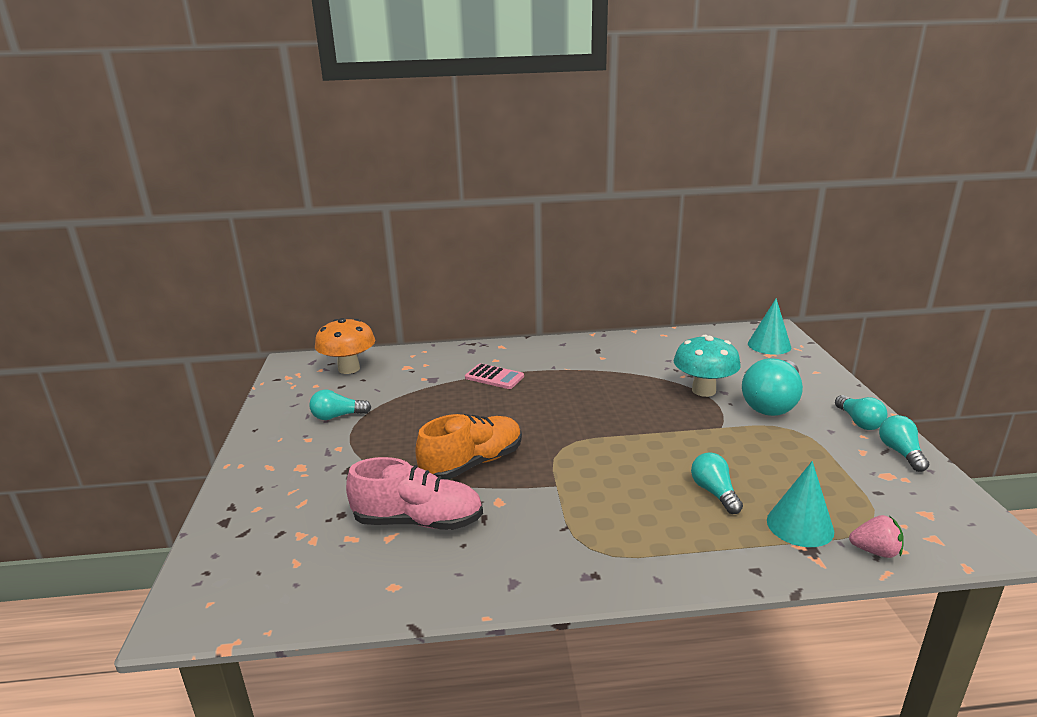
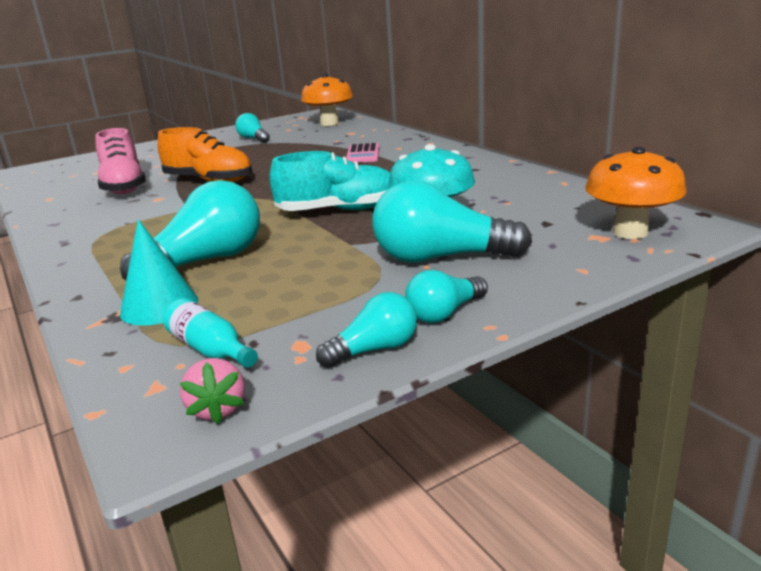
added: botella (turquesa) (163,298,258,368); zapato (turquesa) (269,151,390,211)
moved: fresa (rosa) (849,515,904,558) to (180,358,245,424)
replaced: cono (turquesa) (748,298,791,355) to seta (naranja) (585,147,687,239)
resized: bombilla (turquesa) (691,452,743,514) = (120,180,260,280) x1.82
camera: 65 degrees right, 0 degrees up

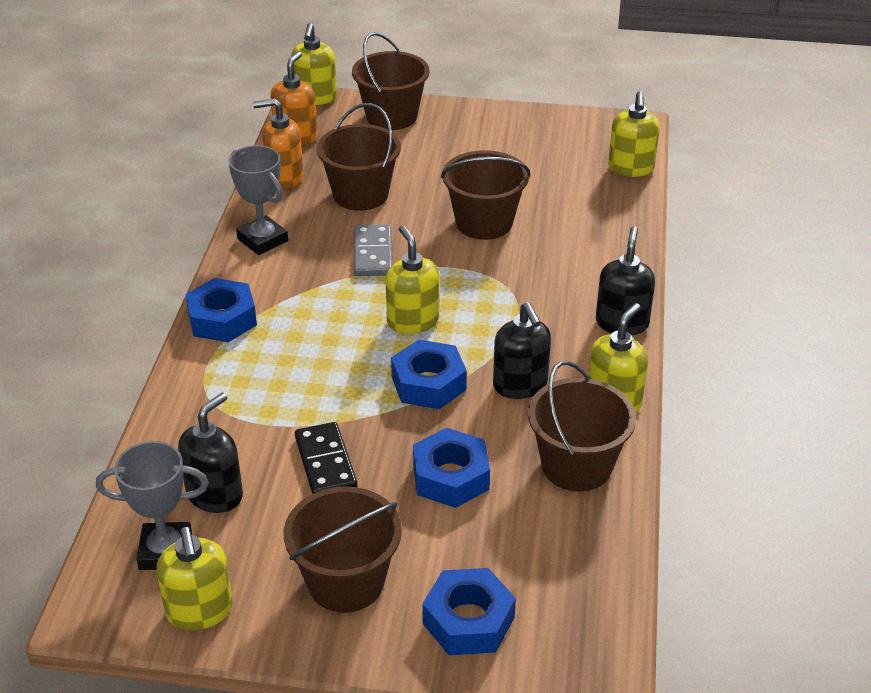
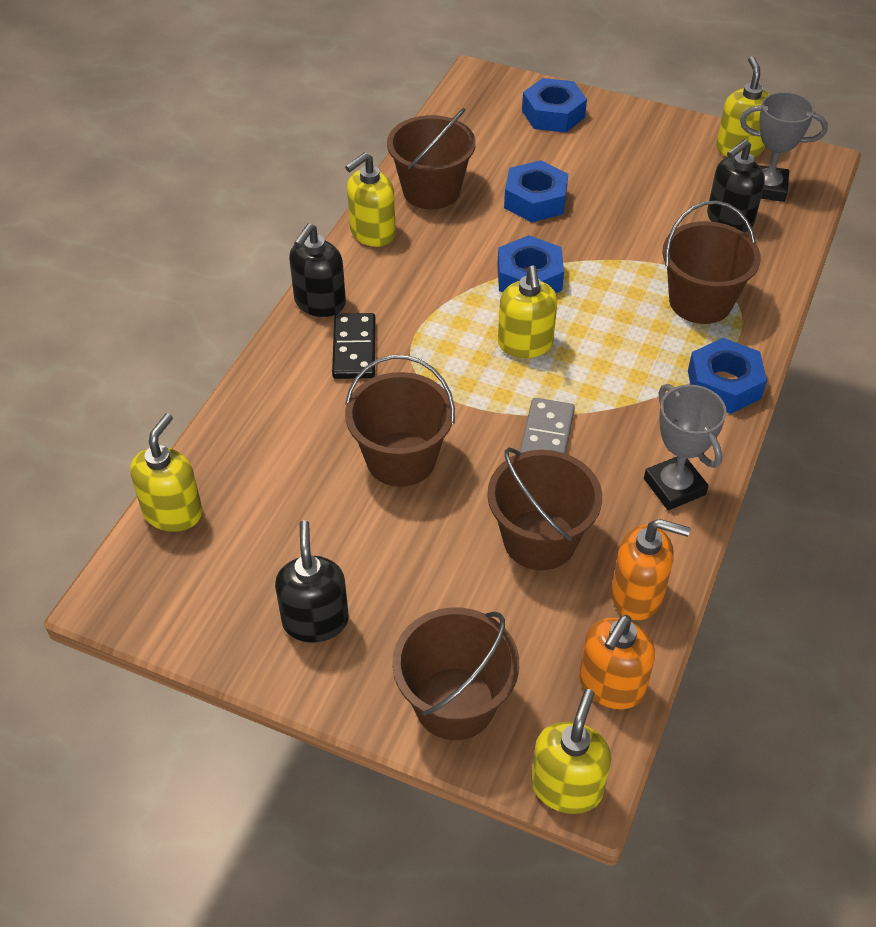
moved: balde (marrón) (283,486,402,613) to (662,201,761,324); ficha de dominó (negro) (295,422,357,494) to (332,313,376,379); dispensador de jabón (negro) (493,302,551,399) to (275,520,349,642)
camera: 165 degrees left, 10 degrees up

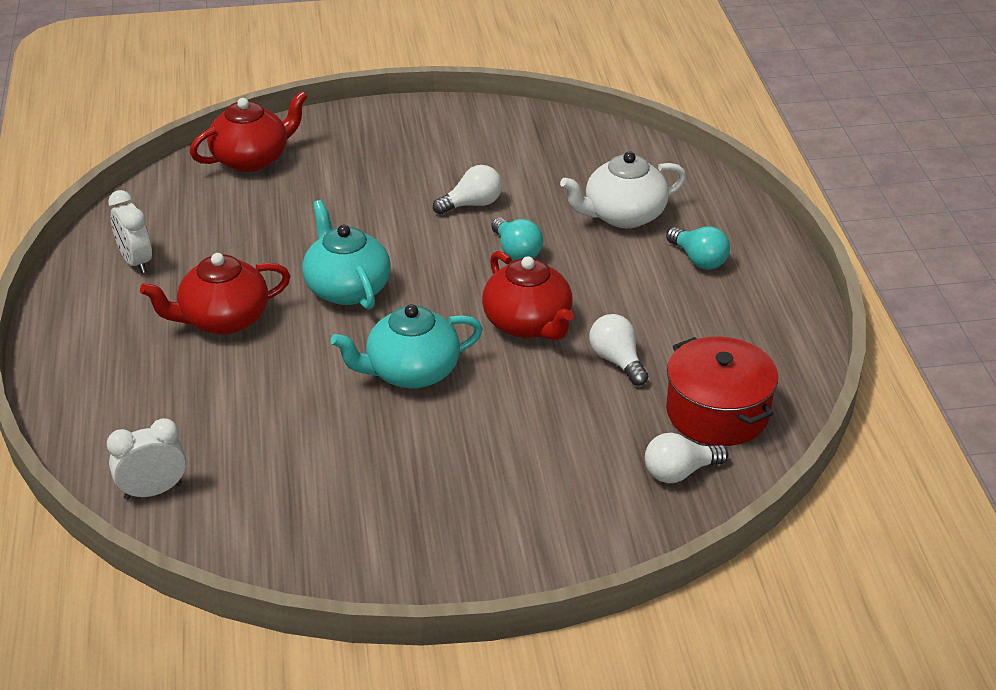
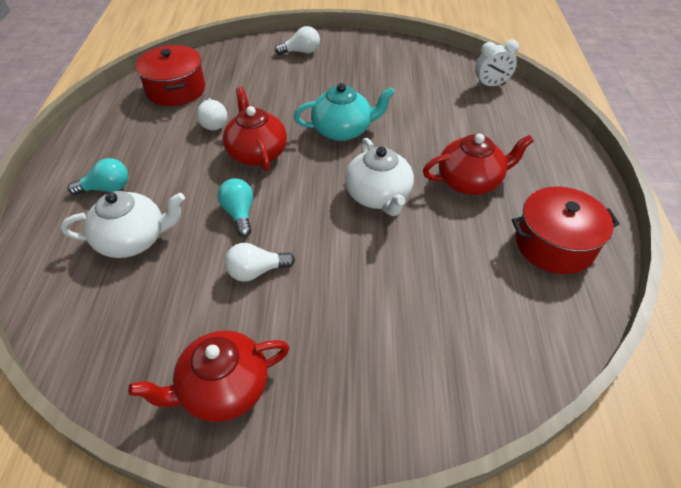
moved: tetera (rojo) (190,91,308,172) to (128,330,290,422); bombilla (blanco) (645,433,729,483) to (275,26,320,55)
replaced: despertador (blanco) (108,190,152,273) to olla (rojo) (512,186,620,274)
recoloured: tetera (turquesa) (302,200,391,310) to tetera (blanco) (345,138,414,216)
turned: bombilla (turquesa) (666,226,730,269) = (68,158,128,195) 105 degrees clockwise
camera: 170 degrees left, 10 degrees up

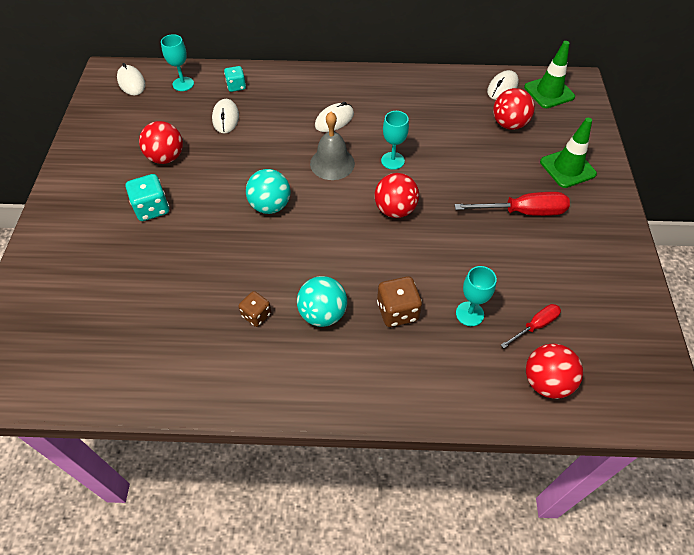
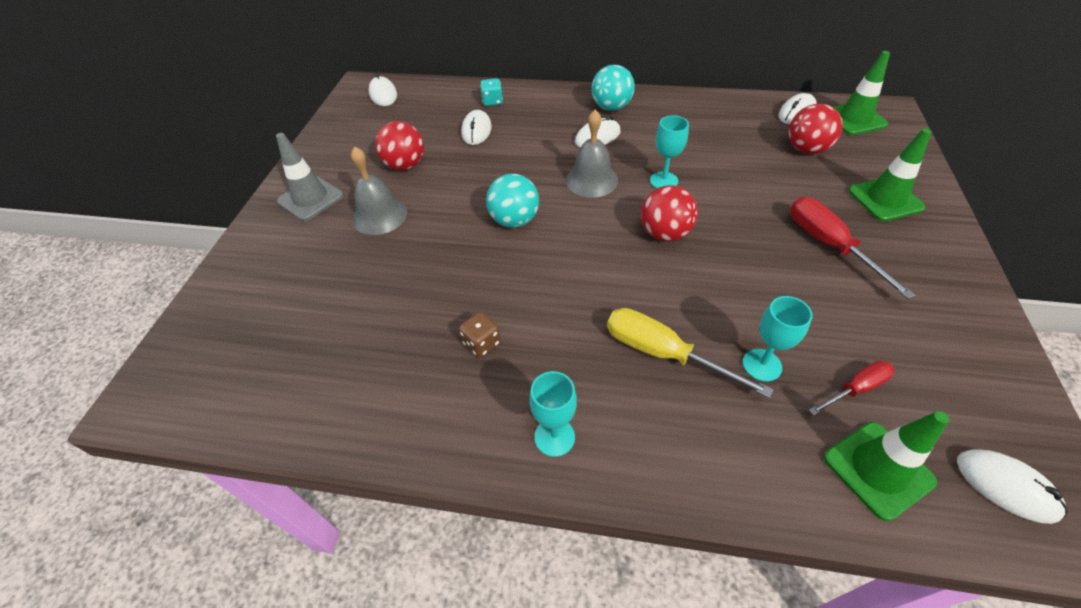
added: cono de tráfico (gris) (276,133,344,221); ratón (blanco) (957,449,1068,524)
moved: copa (turquesa) (161,34,194,91) to (529,371,577,457); pelota (turquesa) (297,276,347,327) to (591,65,635,111)
replaced: dado (turquesa) (126,174,169,221) to campana (gris) (351,146,407,235); dado (marrón) (377,276,422,327) to destornillador (amarillo) (607,308,774,398); pelota (rojo) (526,344,583,399) to cono de tráfico (verde) (824,411,949,521)
turned: destornillador (rojo) (454,192,570,216) = (791,197,915,299) 120 degrees counterclockwise
camera: 10 degrees right, 5 degrees down

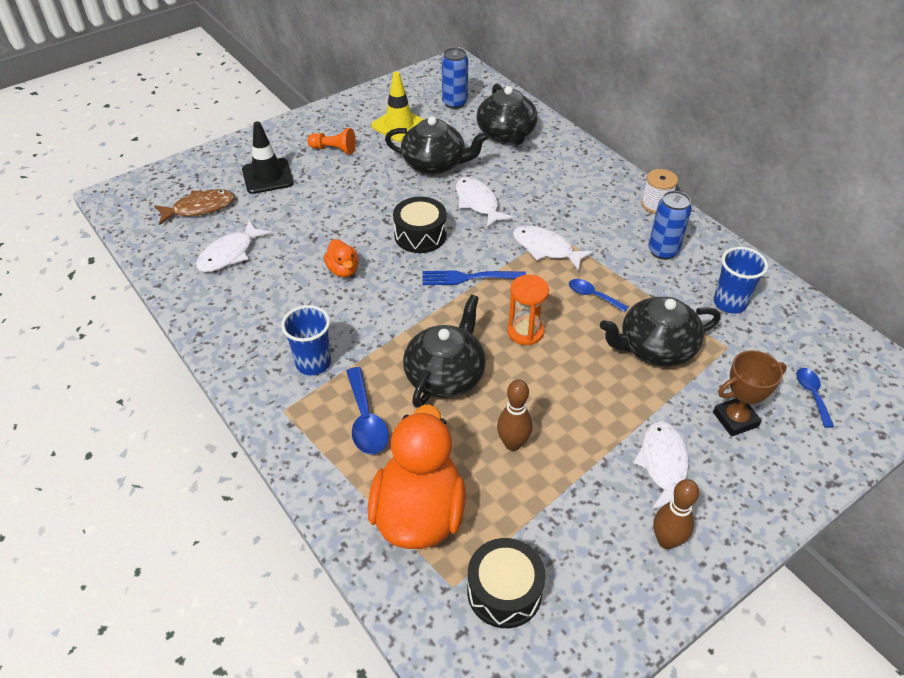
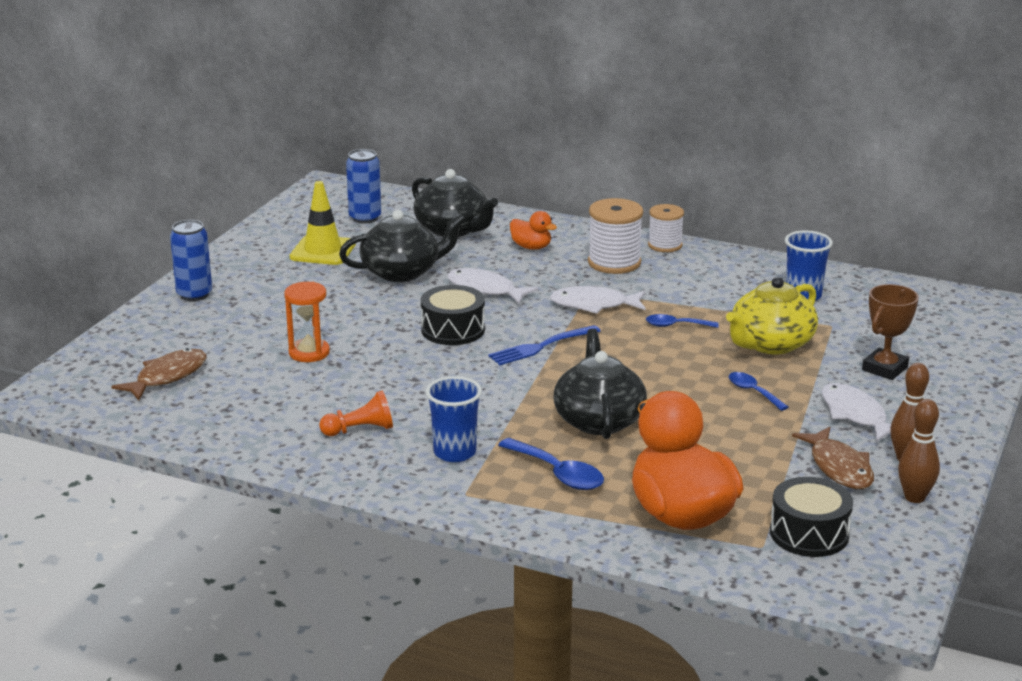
removed: pez (blanco) (196,221,271,272); cono de tráfico (negro) (242,121,294,194)
added: carrete (blanco) (588,198,643,274); pez (marrón) (792,427,874,489)
moved: peón (naranja) (307,128,356,155) to (319,391,393,436); pato (naranja) (324,239,359,277) to (510,211,557,250); bolo (marrón) (497,379,533,451) to (898,399,940,503); reloj de arena (naranja) (507,275,549,345) to (284,282,330,362); lata (azul) (648,191,692,260) to (170,220,212,301); cuchara (azul) (797,368,834,428) to (729,372,788,411)
recoloured: tetera (negro) (600,296,721,367) to tetera (amarillo) (726,277,818,354)
camera: 30 degrees left, 20 degrees down

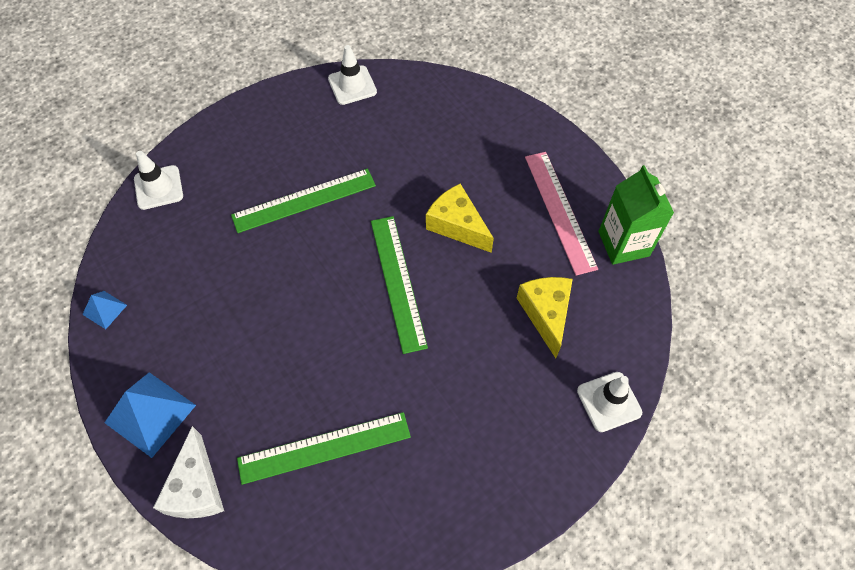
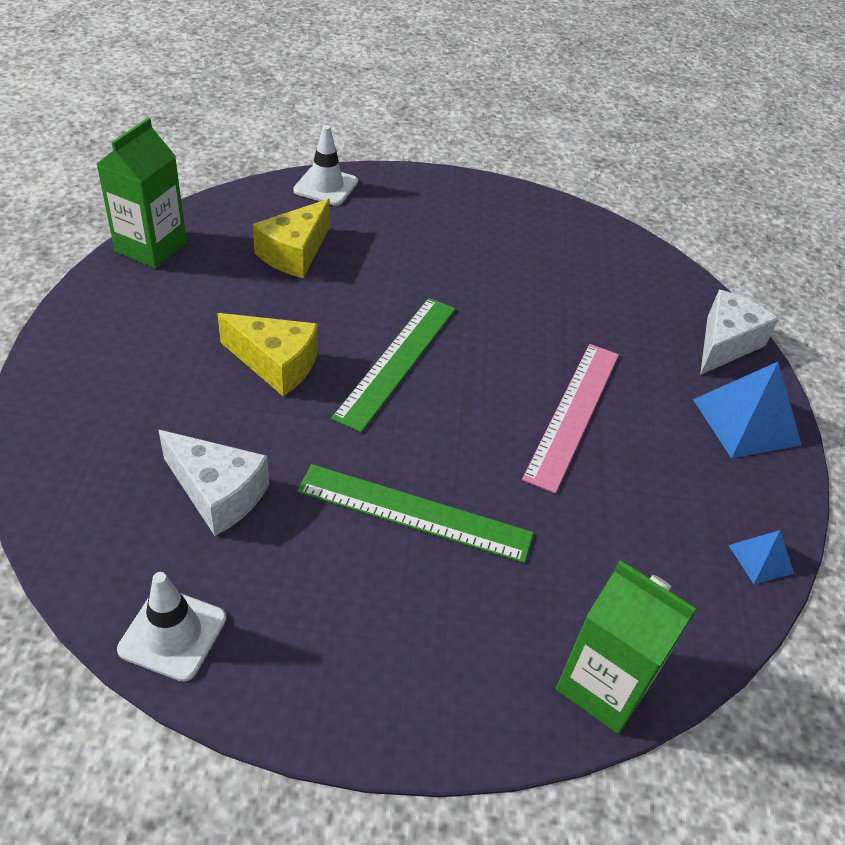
removed: regla (verde) (237,412,411,485)
added: queso (blanco) (158,430,269,536)
moved: regla (rosa) (525,152,598,276) to (522,344,619,494)
replaced: cono de tráfico (blanco) (134,151,183,210) to cartón de leche (verde) (556,560,697,734)
turned: queso (amarillo) (426,184,494,253) = (217,313,318,396) 60 degrees counterclockwise
camera: 145 degrees left, 15 degrees down

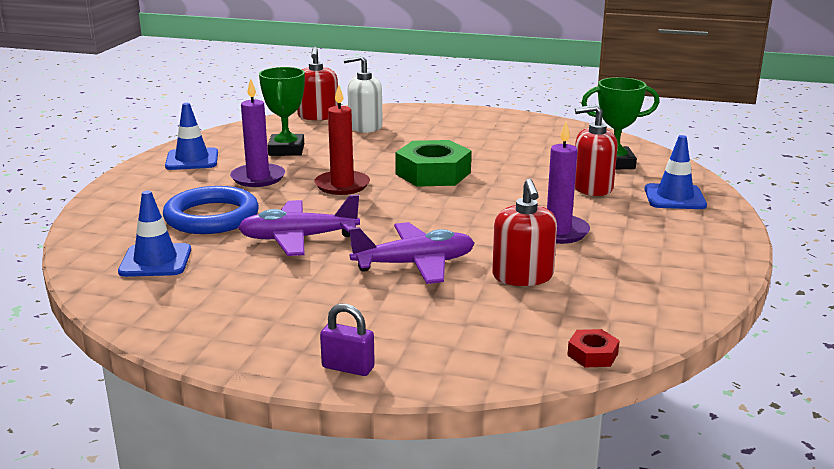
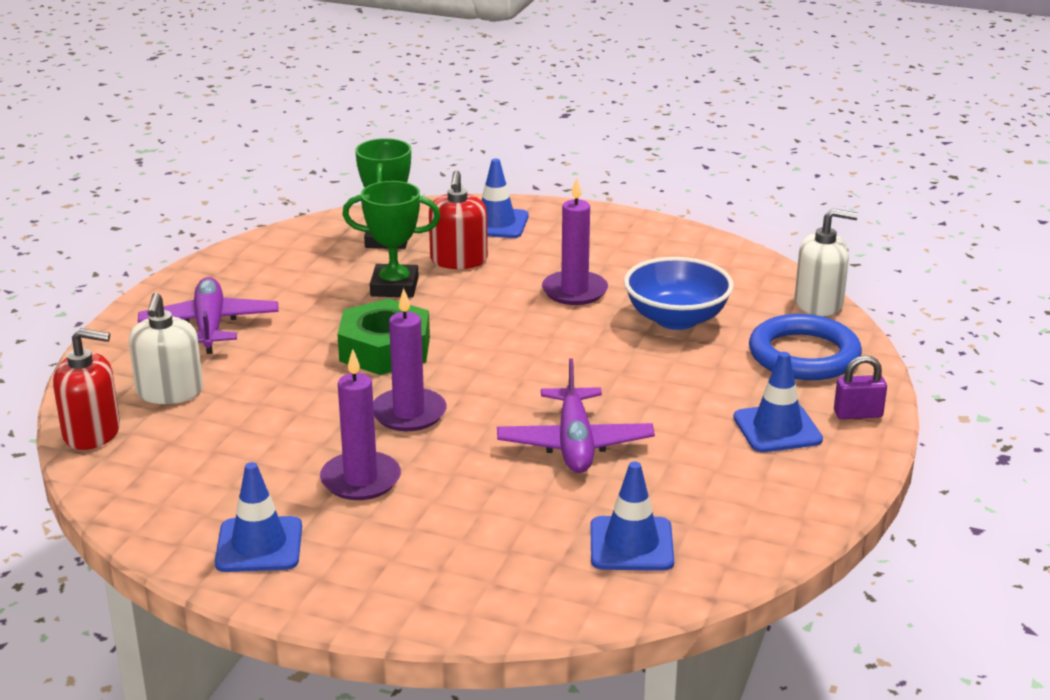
added: cono de tráfico (azul) (733,352,823,452)
moved: anillo (azul) (163,186,259,234) to (749,314,862,380); trofeo (verde) (259,67,305,156) to (342,181,441,298); avión (morado) (349,222,474,284) to (138,277,279,354)
replaced: dispensador de jabón (rojo) (492,179,557,286) to cuenco (azul) (624,257,734,330); tuerca (rojo) (567,329,620,367) to dispensador de jabón (blanco) (795,208,858,316)
recoloured: vela (rojo) (314,84,370,195) to vela (morado) (373,288,447,431)
turned: candado (morado) (320,303,375,376) = (834,355,887,419) 60 degrees clockwise
camera: 85 degrees left, 5 degrees up

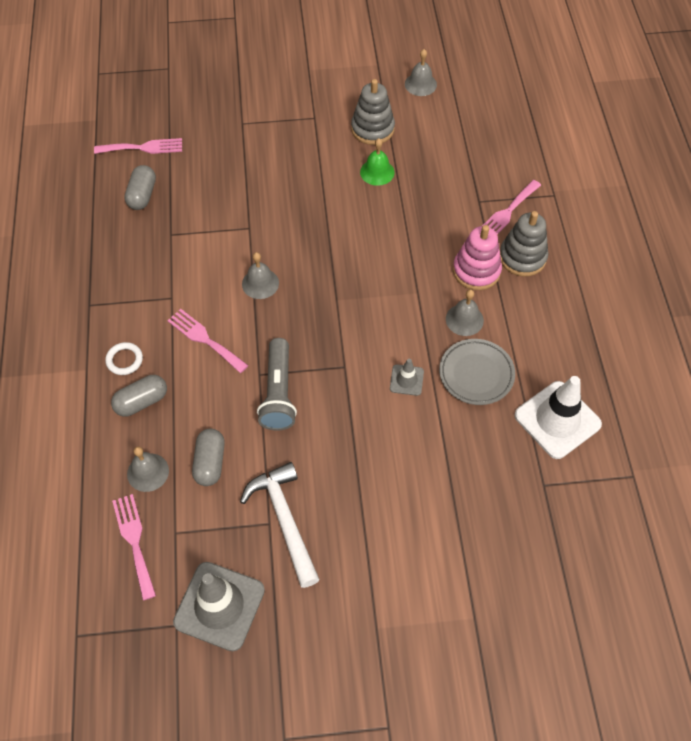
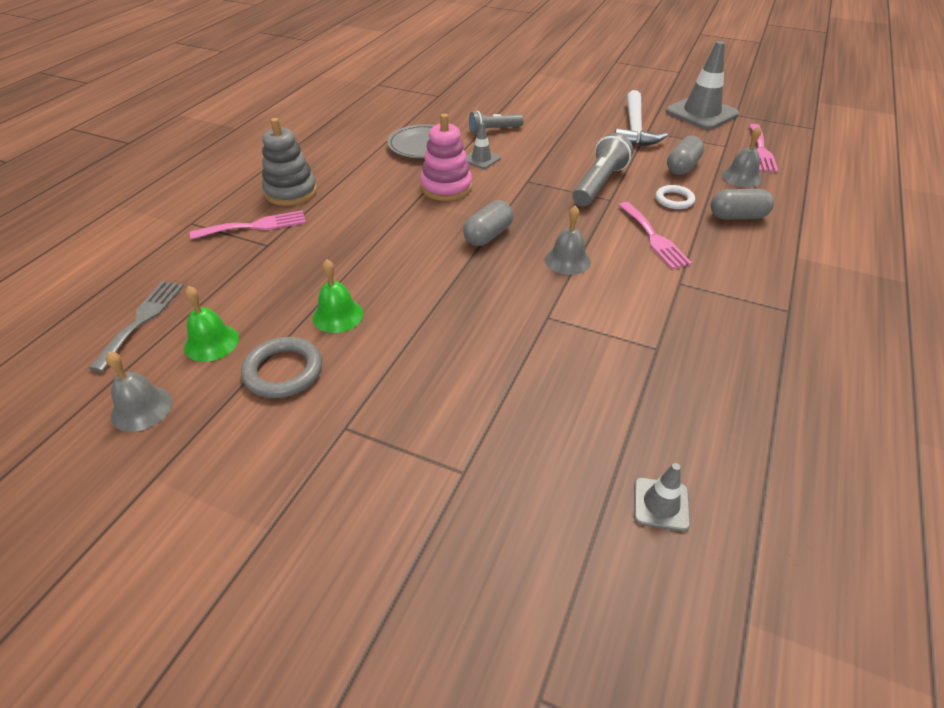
removed: campana (gris) (446,289,484,336); cono de tráfico (blanco) (514,376,602,459)
added: tenedor (gris) (89,281,184,372); campana (verde) (184,286,239,362); lámpara de mano (gris) (469,111,524,134)
moved: anillo (blanco) (105,342,143,375) to (656,185,695,209); cápsula (gris) (124,165,156,210) to (463,200,514,246); juguete apilable (rosa) (453,225,502,290) to (420,114,472,201)
replaced: tenedor (rosa) (94,138,182,154) to cono de tráfico (gris) (634,463,690,532); juguete apilable (gris) (351,79,395,145) to anillo (gris) (241,337,322,398)
camera: 150 degrees left, 15 degrees down

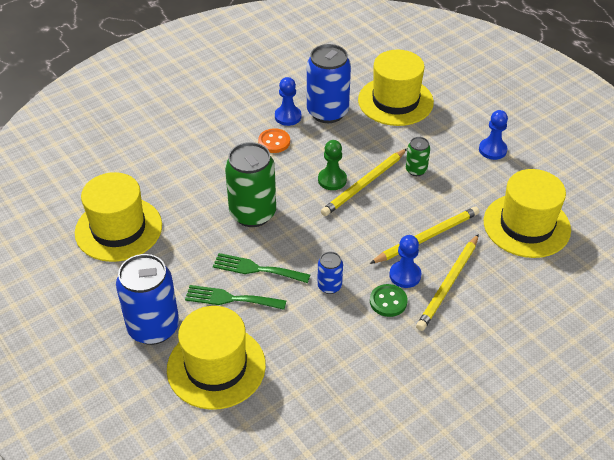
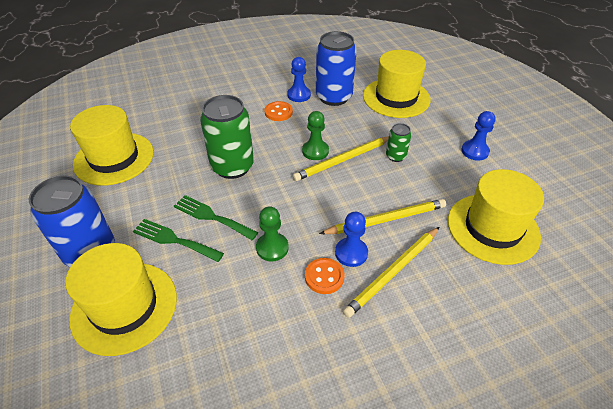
replaced: lata (azul) (318,252,343,294) to peón (verde) (256,206,289,262)
recoloured: botón (verde) (370,284,408,317) to botón (naranja) (305,258,345,294)
camera: 15 degrees right, 0 degrees up

